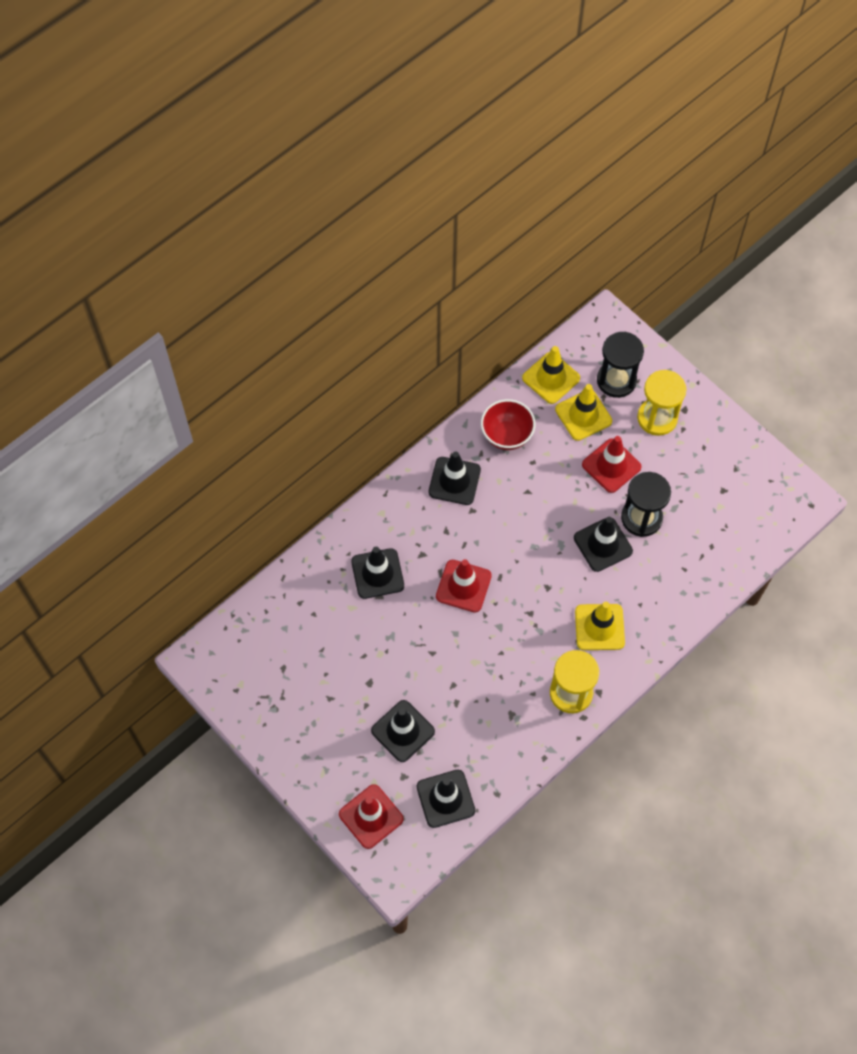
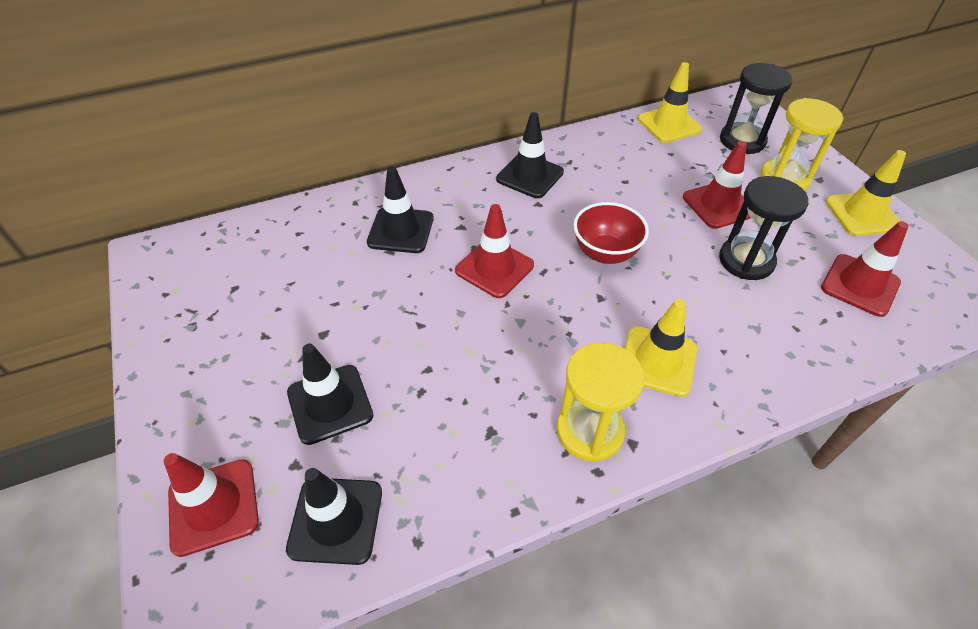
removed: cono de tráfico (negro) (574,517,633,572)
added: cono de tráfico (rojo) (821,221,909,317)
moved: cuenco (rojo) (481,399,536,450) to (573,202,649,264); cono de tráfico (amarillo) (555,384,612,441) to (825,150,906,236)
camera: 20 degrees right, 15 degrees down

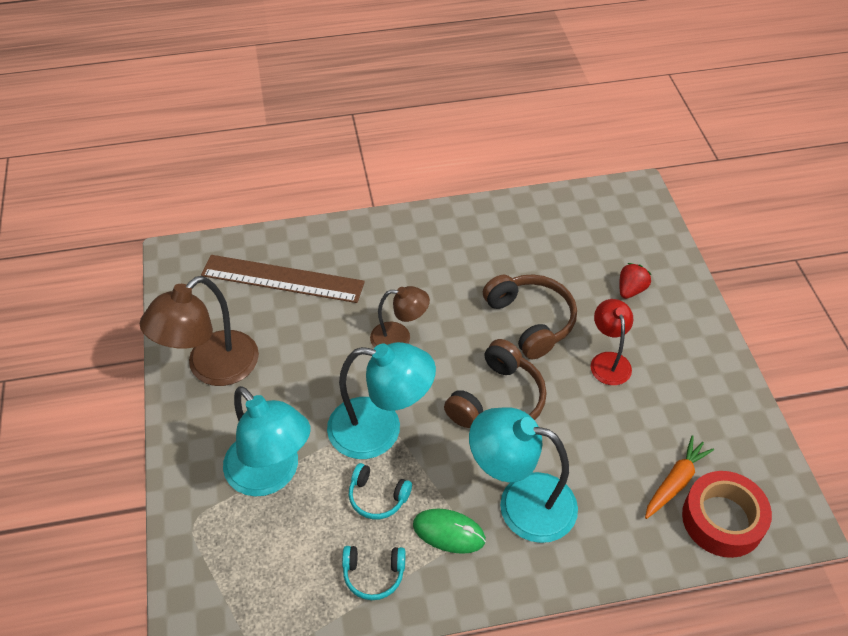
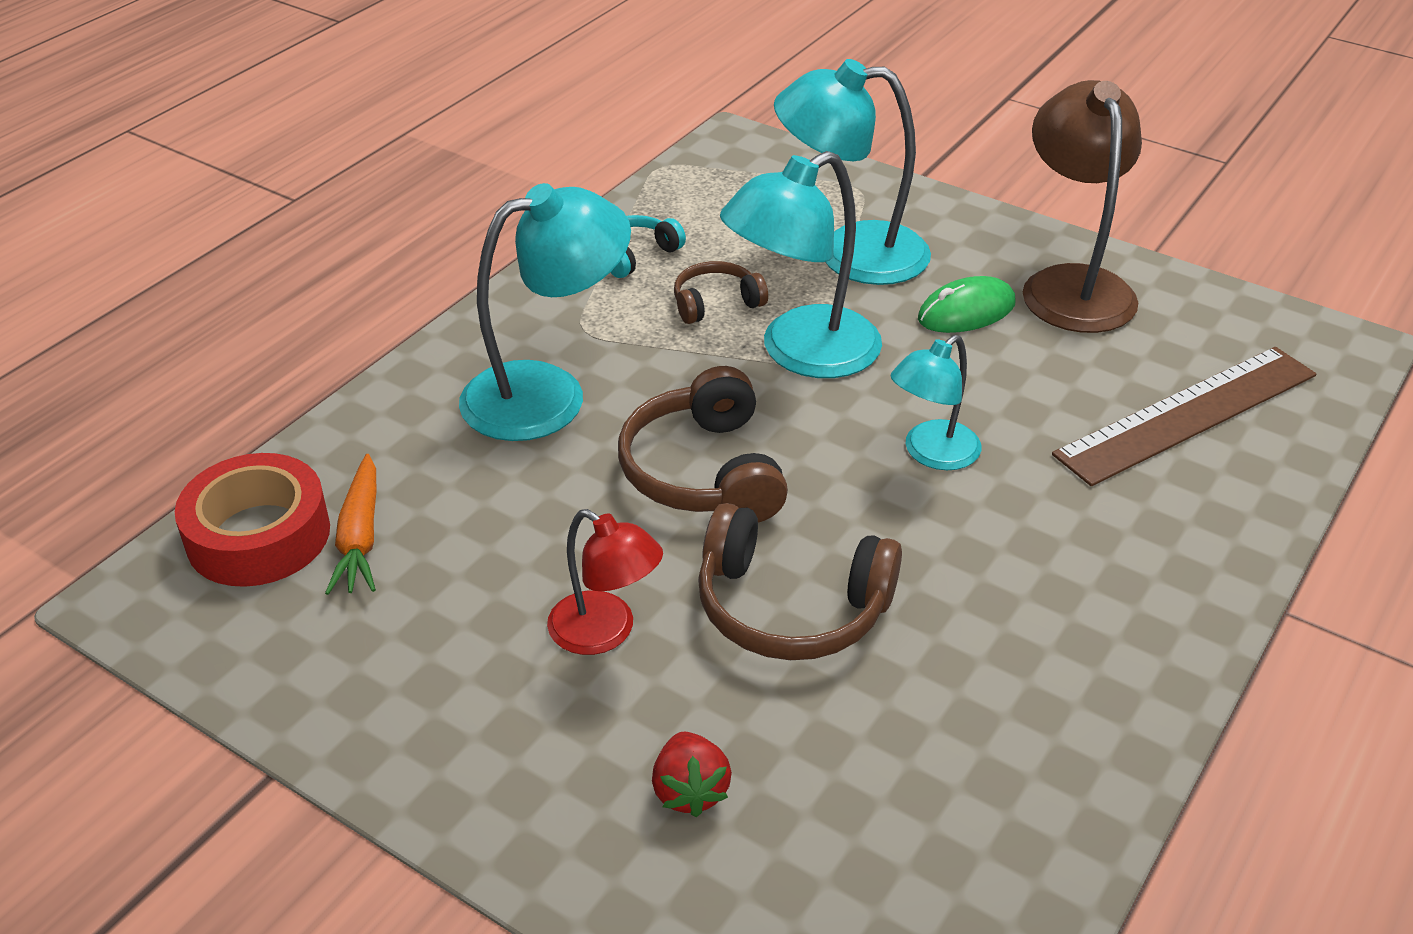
moved: ratón (verde) (413,508,486,554) to (918,276,1015,333)
recoloured: auriculares (turquesa) (349,463,412,519) to auriculares (marrón) (674,261,768,324); lámpara (marrón) (370,286,430,348) to lámpara (turquesa) (891,335,981,470)
camera: 135 degrees right, 10 degrees down

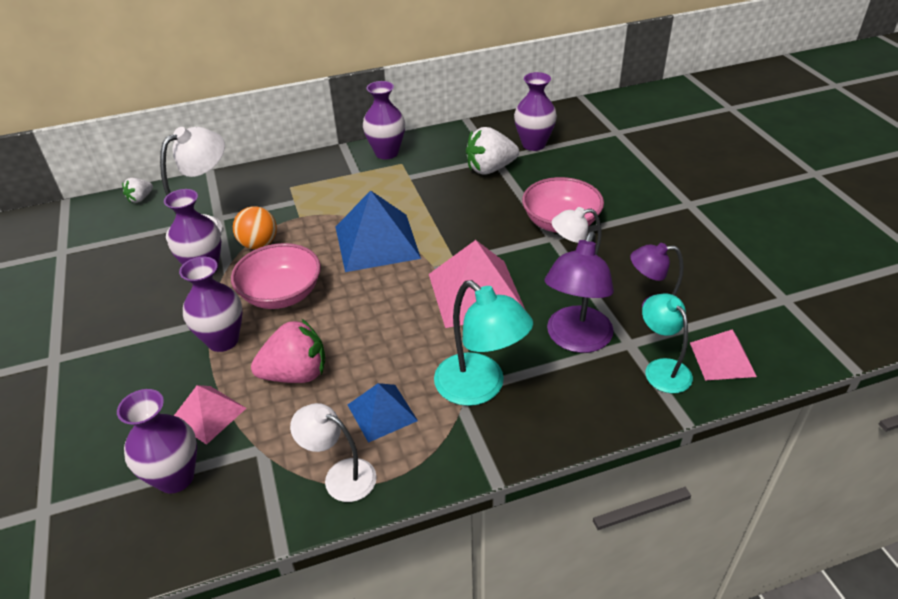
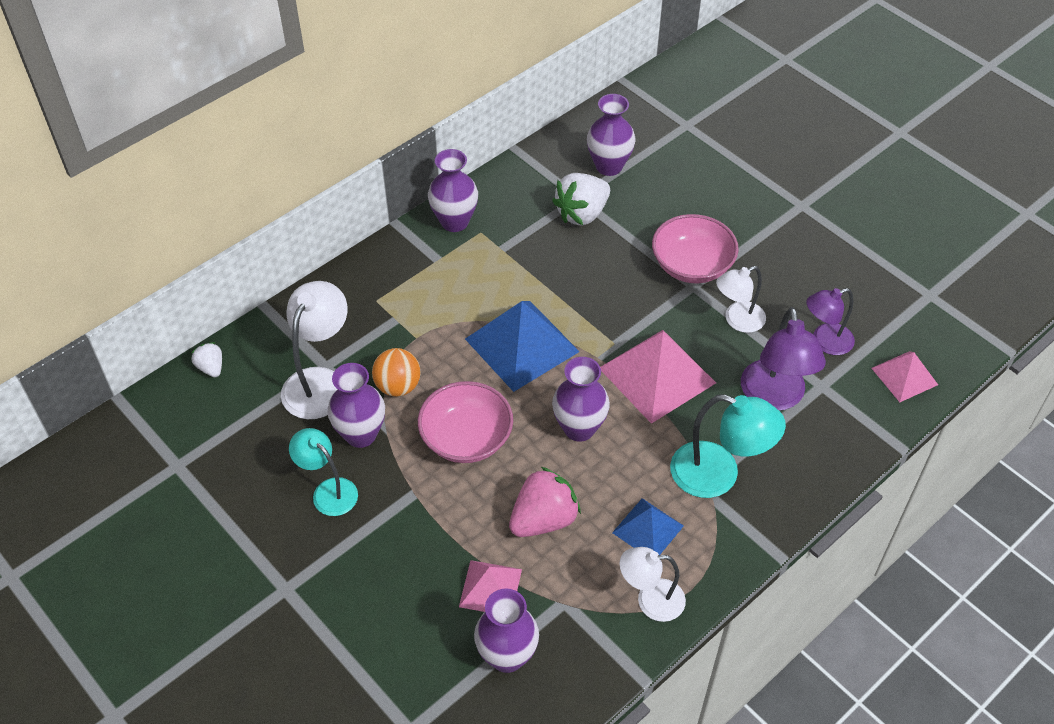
moved: florero (morado) (179,257,243,352) to (552,357,610,442); lámpara (turquesa) (642,294,693,393) to (289,428,358,516)
turned: fresa (blanco) (122,178,153,203) = (191,342,222,377) 135 degrees clockwise
camera: 25 degrees left, 10 degrees up

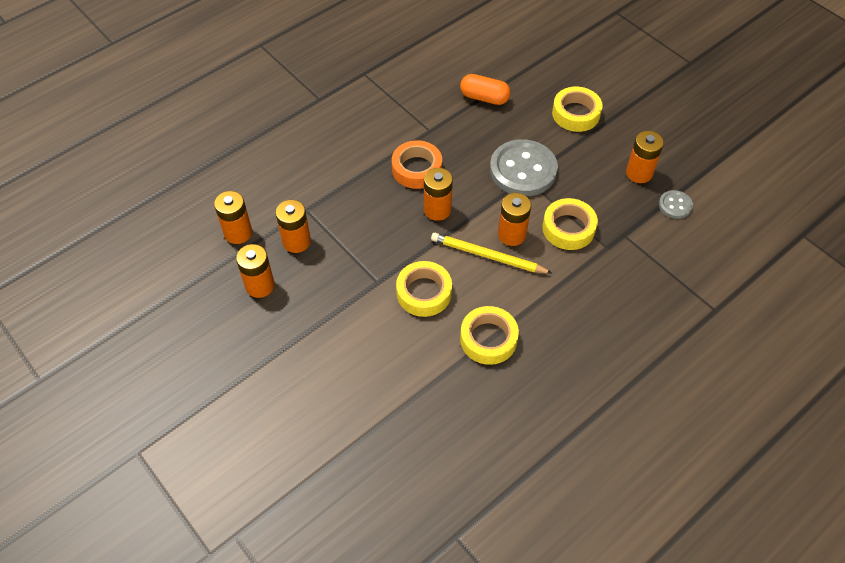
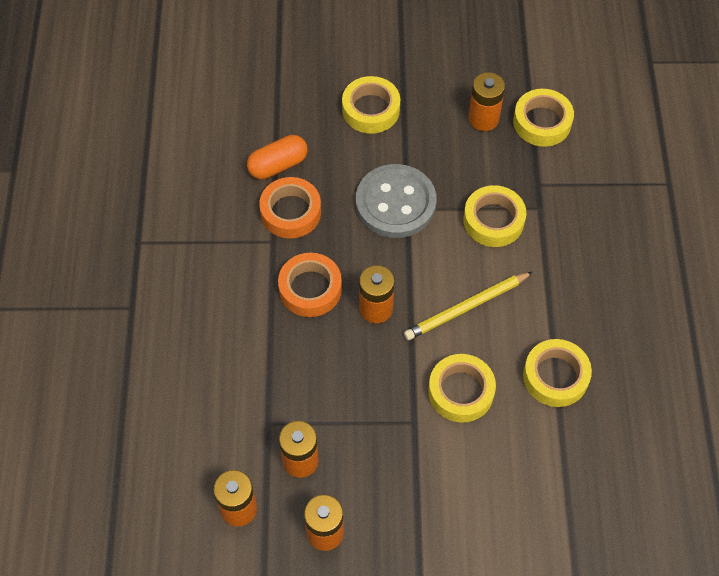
removed: pila (naranja) (498,193,531,246)
added: cinta adhesiva (naranja) (259,177,321,238)
replaced: botón (gris) (659,190,693,219) to cinta adhesiva (amarillo) (513,89,574,147)
camera: 50 degrees left, 5 degrees up

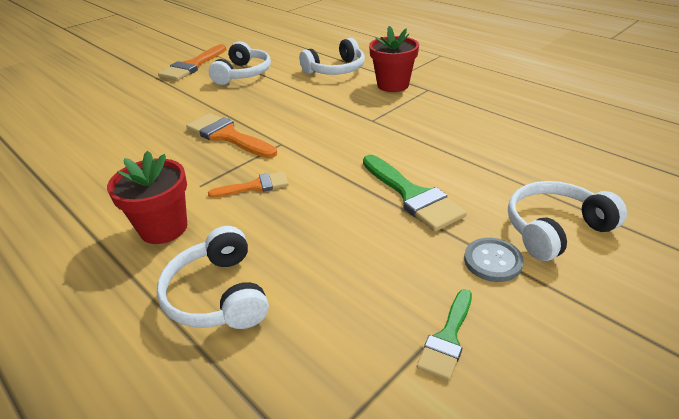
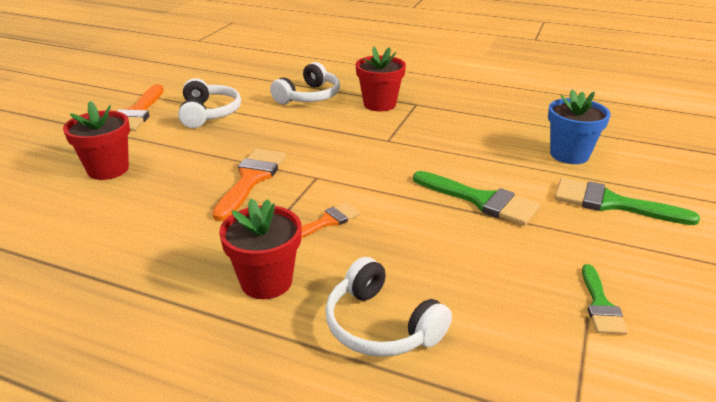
removed: botón (gris) (464,238,524,282)
added: maceta (rojo) (63,101,130,180); maceta (azul) (548,90,611,164)
replaced: auriculares (blanco) (508,181,627,261) to pincel (verde) (554,178,700,225)
turned: pincel (naranja) (186,113,277,158) = (212,149,286,221) 90 degrees clockwise
camera: 25 degrees left, 5 degrees down

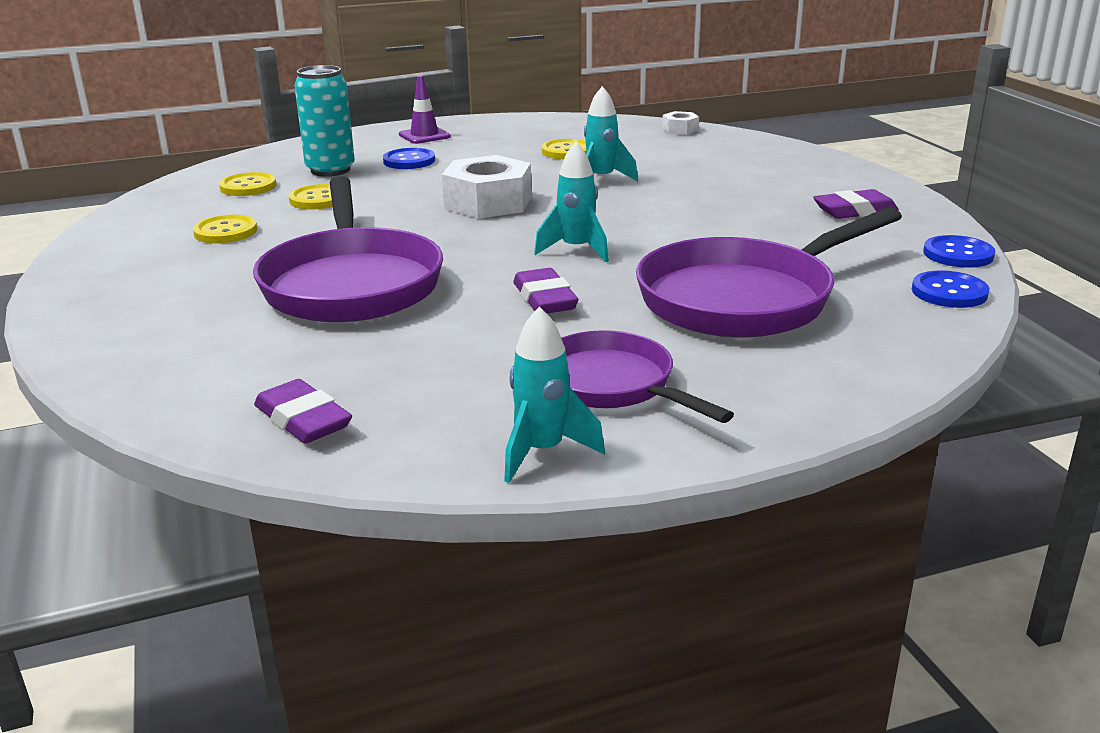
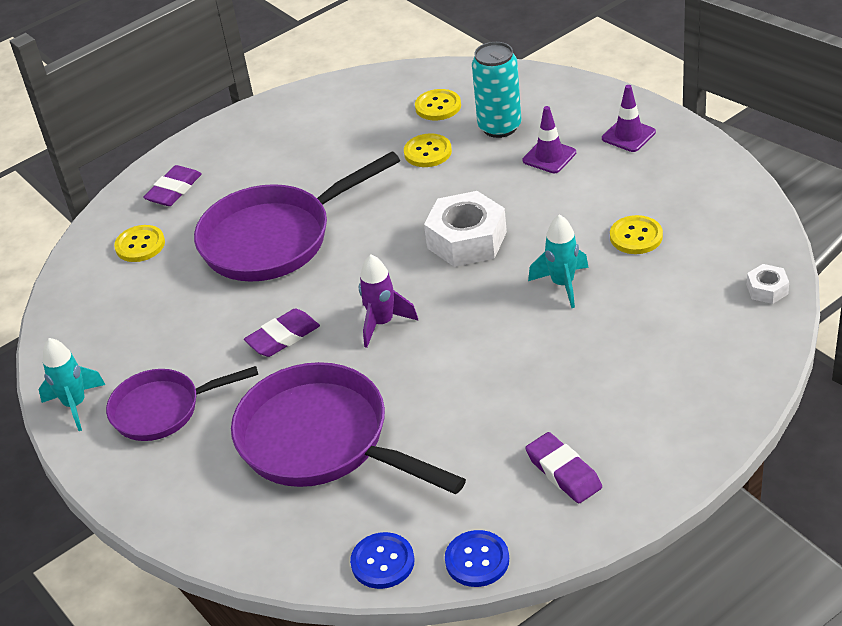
moved: botón (amarillo) (193,215,258,243) to (114,225,165,262); goma de borrar (morado) (254,379,352,444) to (143,165,202,206)
replaced: botón (azul) (383,148,435,169) to cono de tráfico (morado) (523,106,576,173)
recoloured: cohete (turquesa) (534,142,609,262) to cohete (morado) (359,254,418,348)
turned: sartén (morado) (561,330,734,423) = (106,366,258,441) 135 degrees counterclockwise
camera: 75 degrees right, 15 degrees up

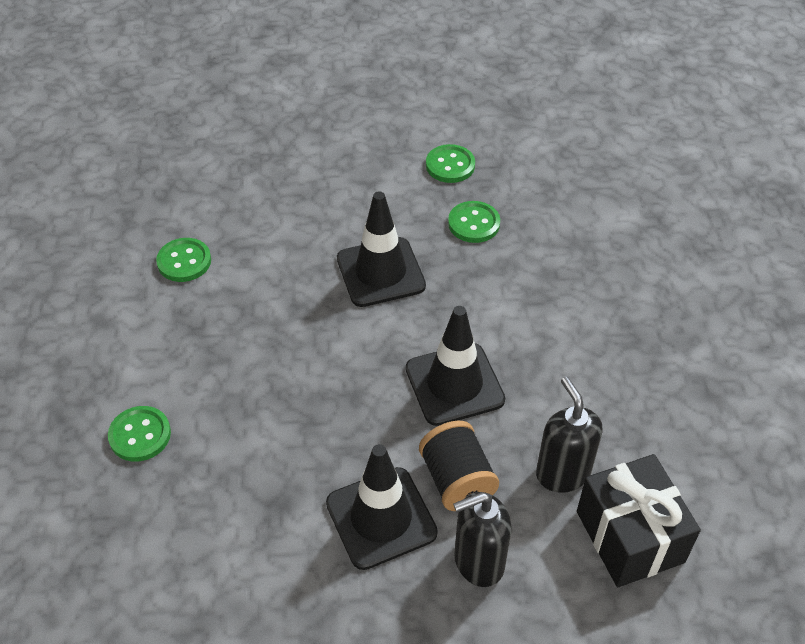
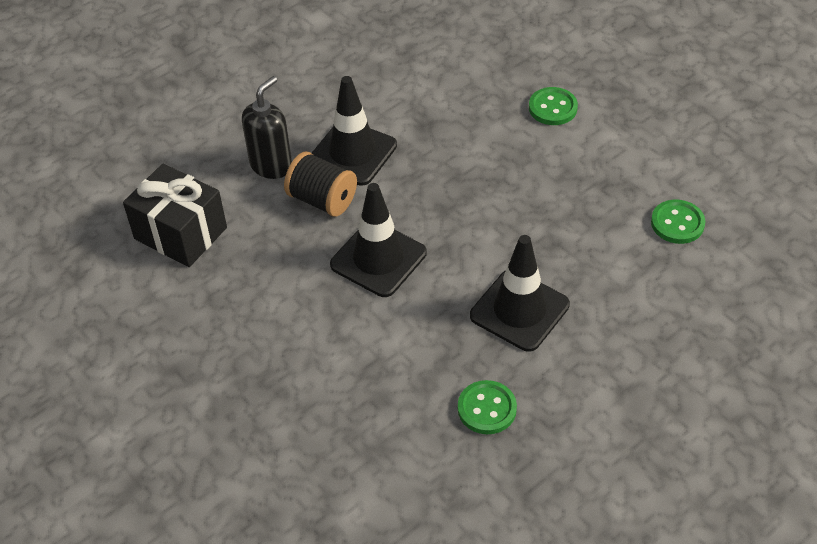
removed: botón (verde) (426,144,475,183); dispensador de jabón (negro) (536,377,603,493)
camera: 145 degrees right, 0 degrees up

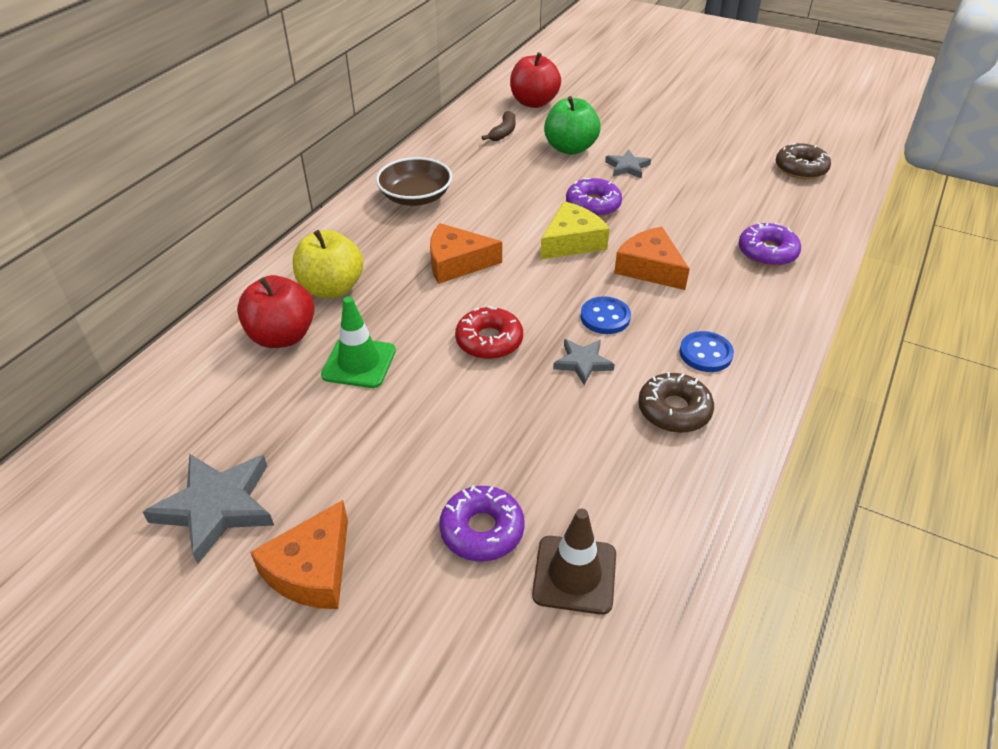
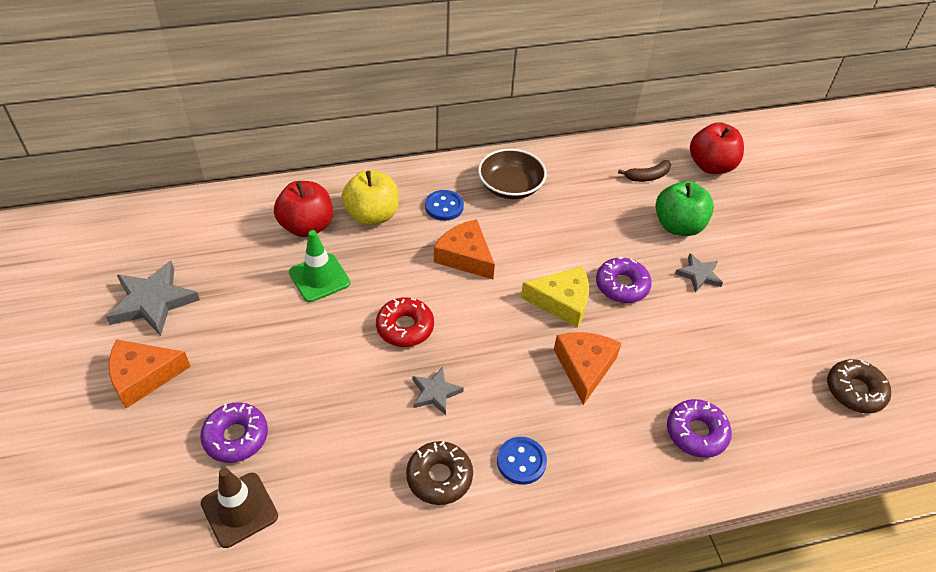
moved: botón (azul) (581,296,631,334) to (425,190,464,221)
camera: 45 degrees right, 5 degrees up

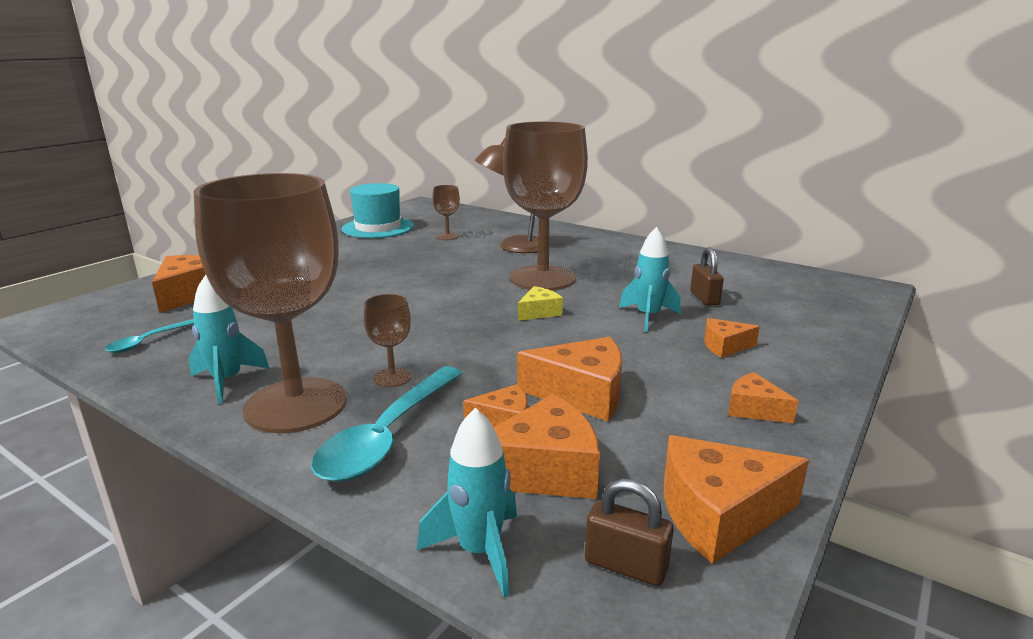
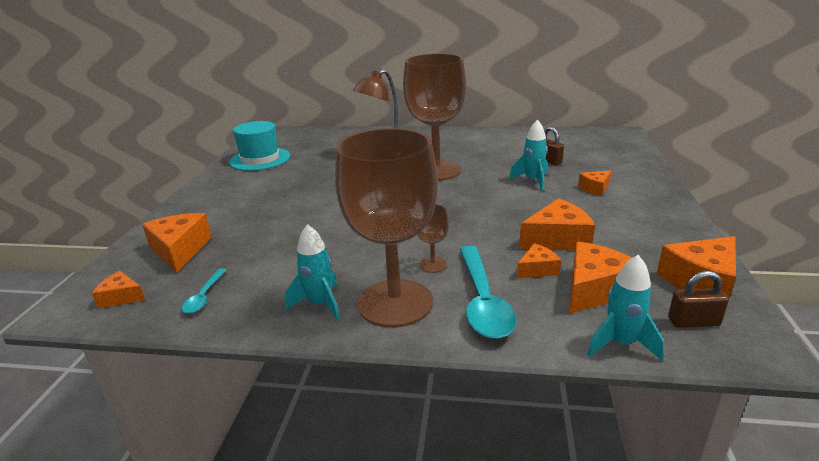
removed: copa (marrón) (432,185,460,240); queso (amarillo) (518,286,563,321)
moved: queso (naranja) (728,372,798,423) to (92,271,145,308)
camera: 25 degrees left, 5 degrees up

